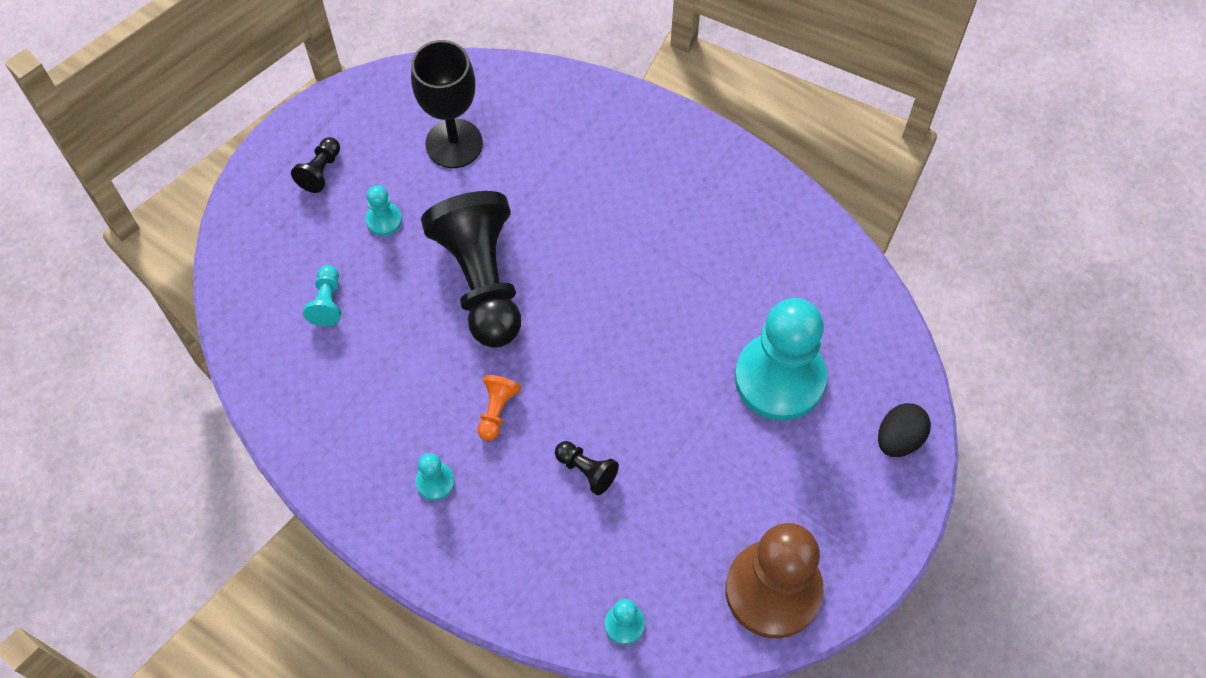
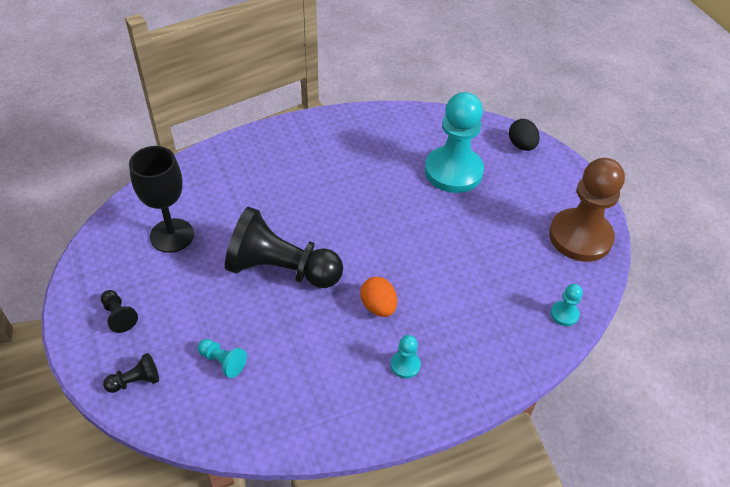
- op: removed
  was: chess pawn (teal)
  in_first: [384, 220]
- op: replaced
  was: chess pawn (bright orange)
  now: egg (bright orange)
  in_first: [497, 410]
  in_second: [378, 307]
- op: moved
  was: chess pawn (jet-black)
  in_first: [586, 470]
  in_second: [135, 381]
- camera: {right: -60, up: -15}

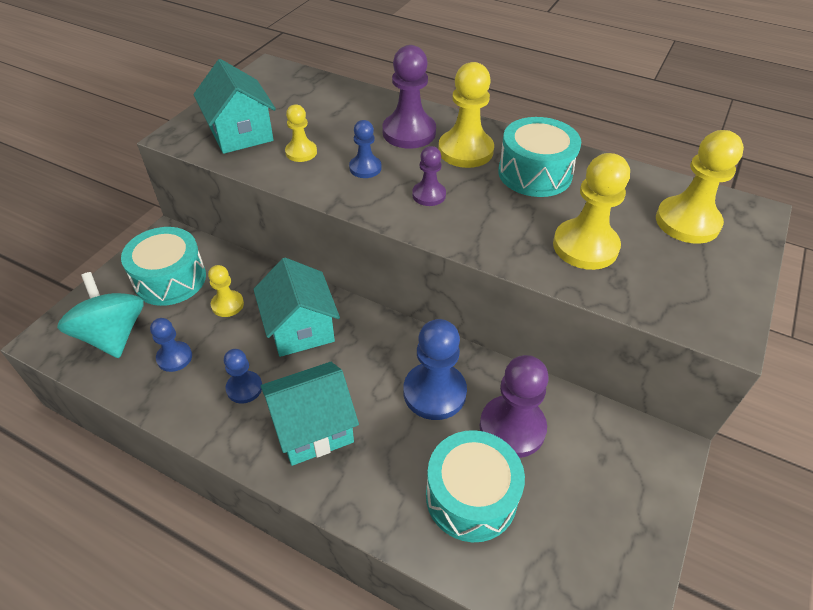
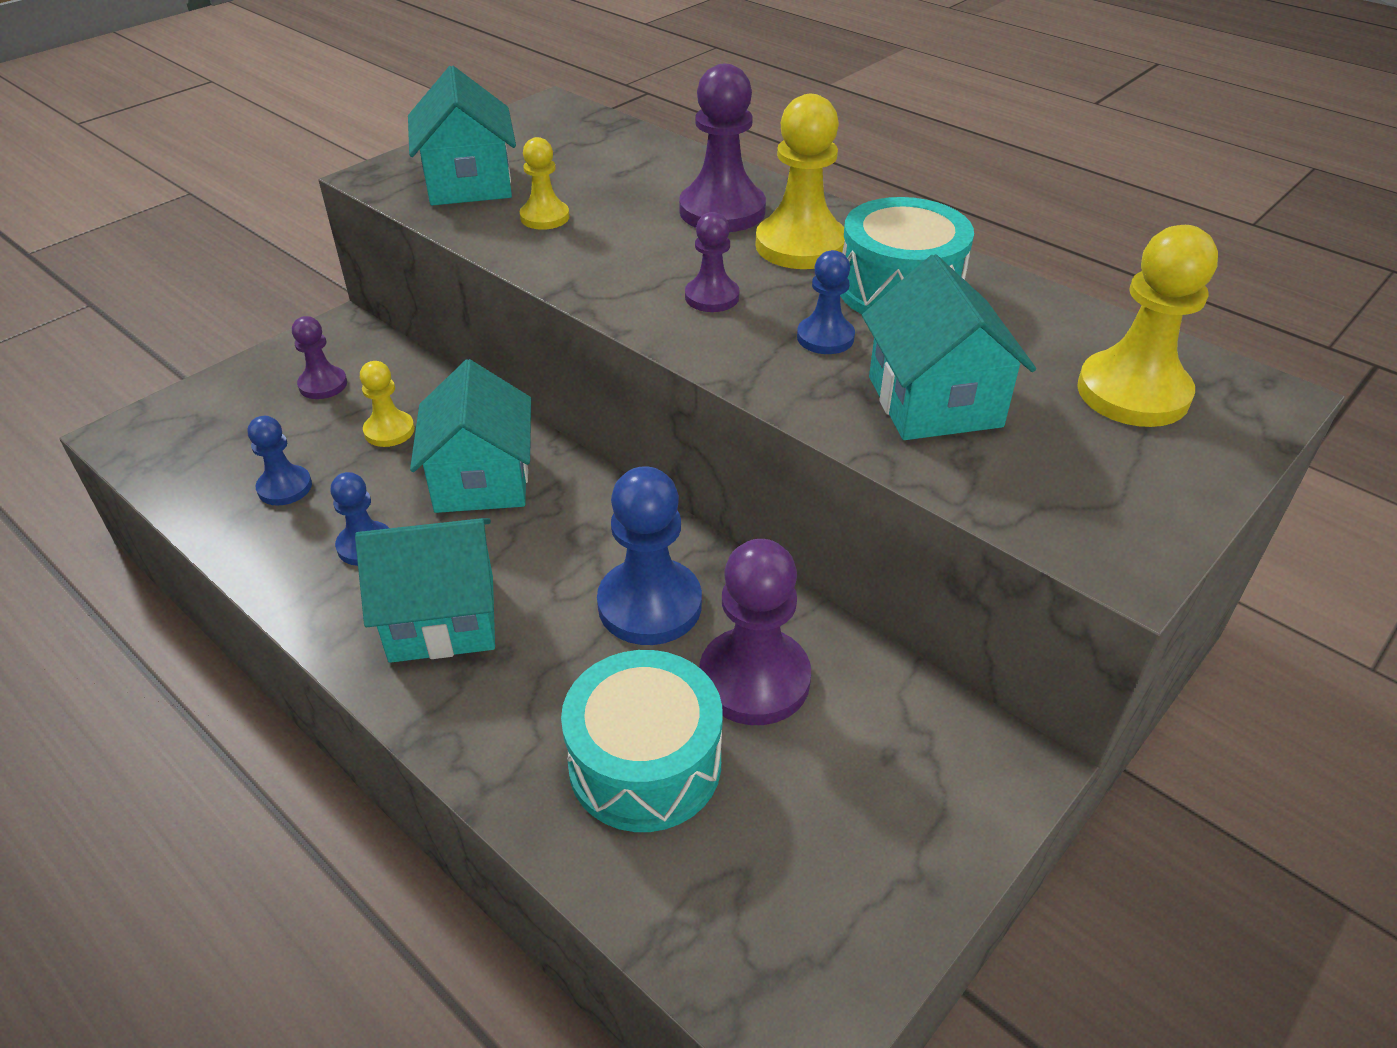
- op: removed
  was: spinning top (teal)
  in_first: [113, 335]
- op: replaced
  was: snare drum (teal)
  now: chess pawn (royal purple)
  in_first: [170, 279]
  in_second: [323, 385]
- op: moved
  was: chess pawn (cobalt)
  in_first: [365, 168]
  in_second: [825, 337]
- op: replaced
  was: chess pawn (bright yellow)
  now: cottage (teal)
  in_first: [585, 246]
  in_second: [934, 401]
- camera: {right: 15, up: -5}

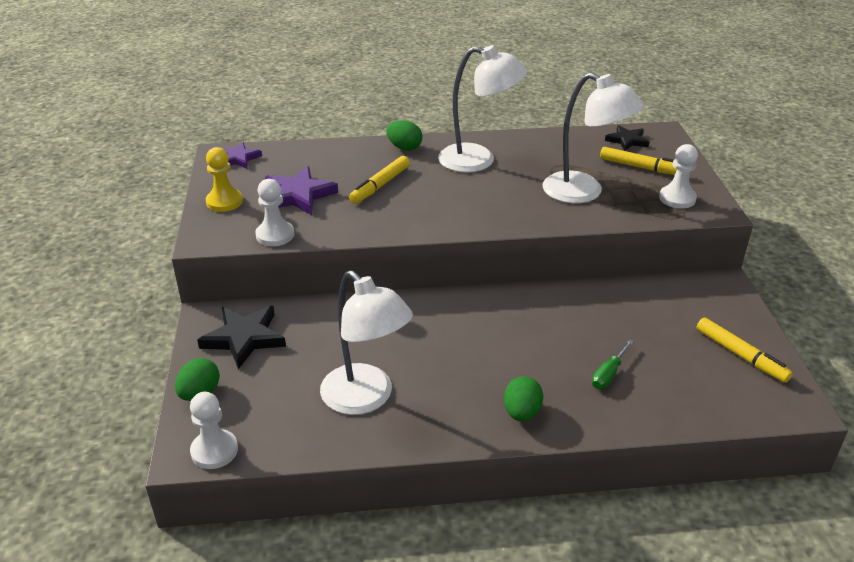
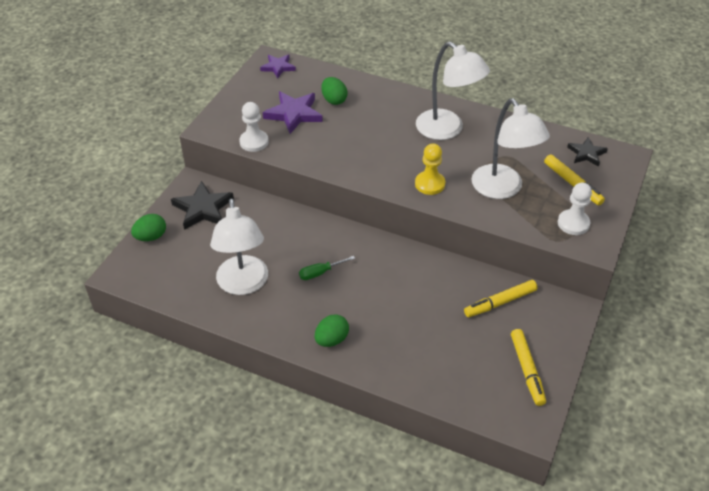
- op: removed
  was: chess pawn (pure white)
  in_first: [214, 451]
- op: moved
  was: chess pawn (bright yellow)
  in_first: [224, 202]
  in_second: [430, 184]
- op: moved
  was: marker pen (bright yellow)
  in_first: [380, 185]
  in_second: [500, 302]
- op: moved
  was: egg (leaf-green)
  in_first: [404, 148]
  in_second: [334, 100]
- op: moved
  was: flat screwdriver (leaf-green)
  in_first: [609, 374]
  in_second: [320, 273]
- camera: {right: 30, up: 10}

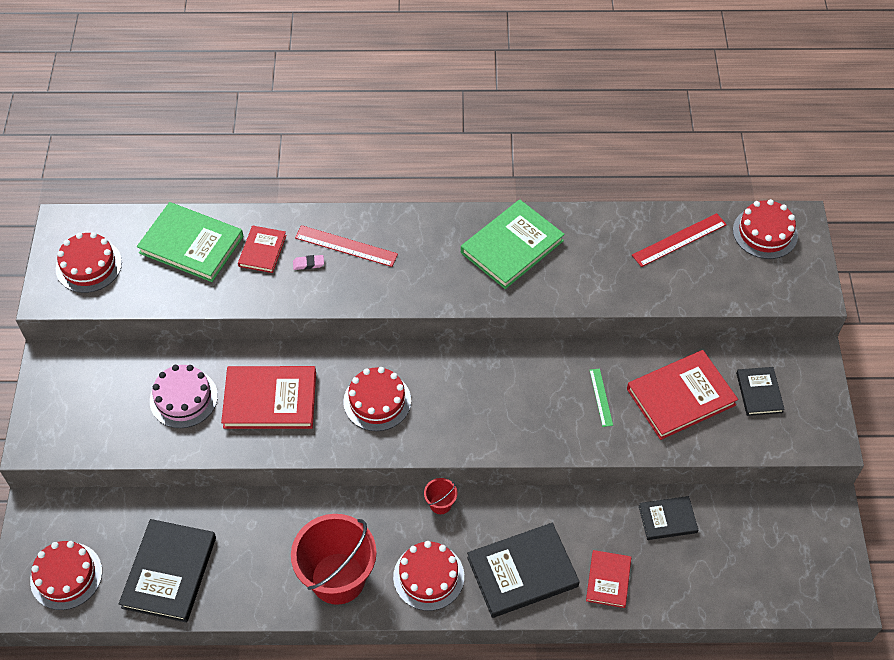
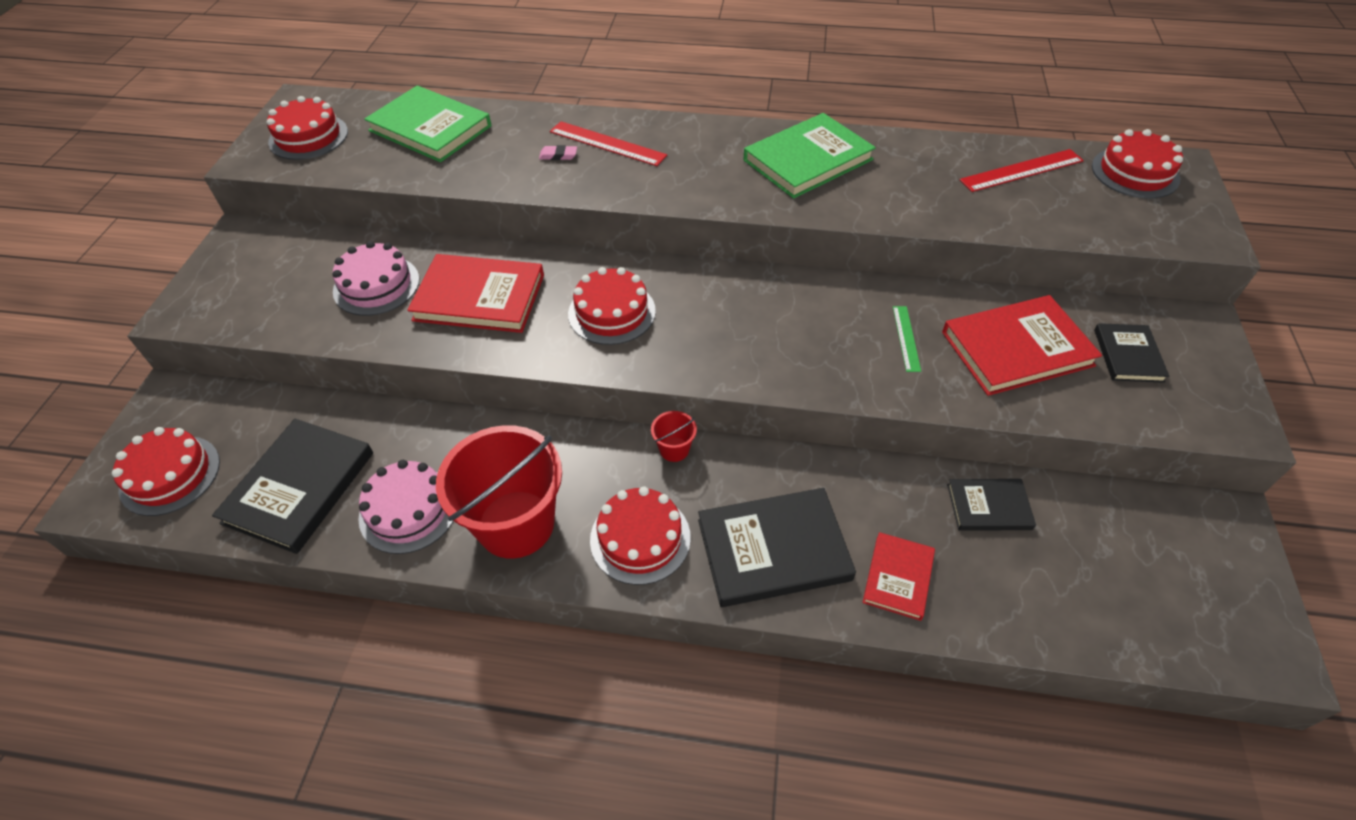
- op: removed
  was: book (red)
  in_first: [262, 251]
- op: added
  now: gateau (rosy)
  in_second: [409, 510]
- camera: {right: 10, up: -5}

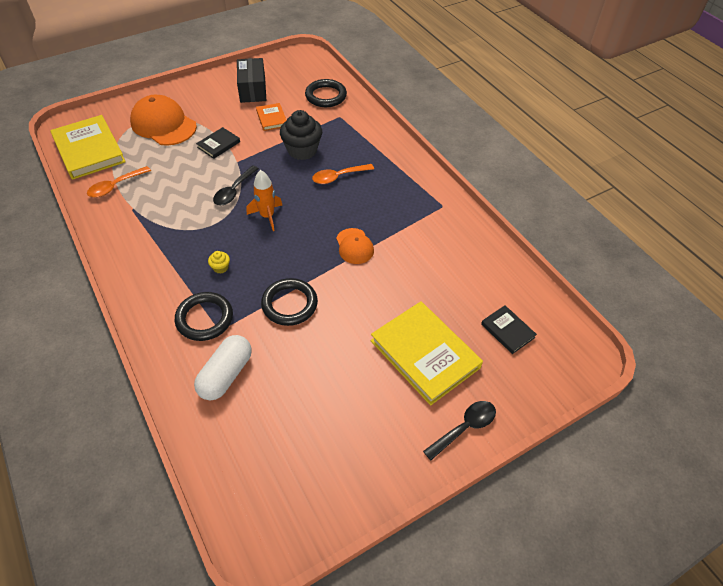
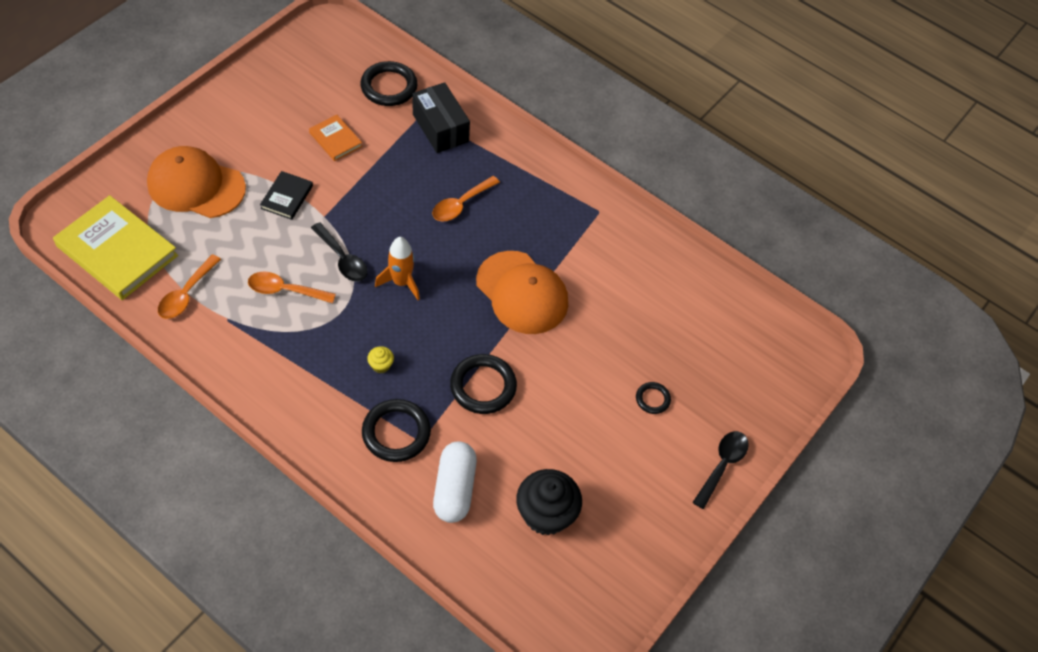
- op: turned
  was: spoon (jet-black)
  in_first: [234, 191]
  in_second: [342, 259]
  clockwise: -45
- op: moved
  was: package (jet-black)
  in_first: [252, 90]
  in_second: [440, 128]
- op: moved
  was: muffin (jet-black)
  in_first: [302, 150]
  in_second: [546, 514]
- op: resized
  was: peaked cap (bright orange)
  in_first: [354, 246]
  in_second: [522, 293]
  ratio: 1.8
- op: replaced
  was: book (bright yellow)
  now: torus (jet-black)
  in_first: [425, 354]
  in_second: [652, 399]
- op: removed
  was: book (jet-black)
  in_first: [507, 331]
- op: added
  now: spoon (bright orange)
  in_second: [285, 290]
- camera: {right: -25, up: 5}

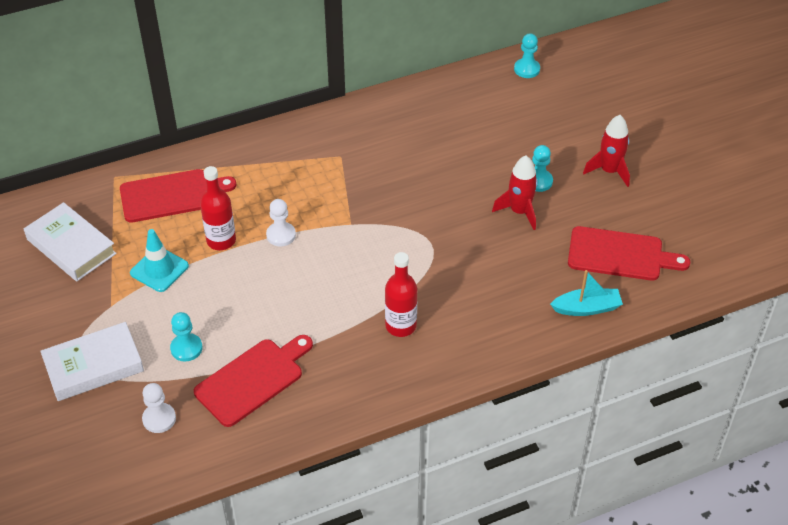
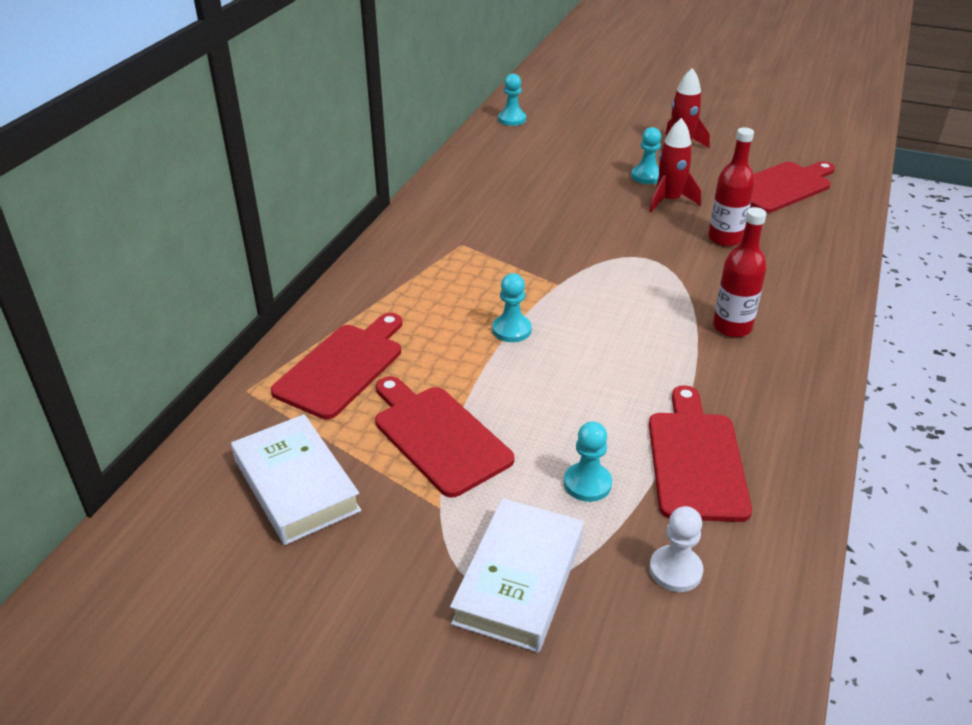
- op: turned
  was: book (pure white)
  in_first: [71, 246]
  in_second: [296, 485]
  clockwise: 60
- op: replaced
  was: safety cone (teal)
  now: chopping board (red)
  in_first: [159, 269]
  in_second: [438, 436]
- op: moved
  was: bottle (red)
  in_first: [221, 241]
  in_second: [725, 238]
- op: recoloured
  was: chess pawn (pure white)
  now: chess pawn (teal)
  in_first: [281, 235]
  in_second: [511, 330]
- op: removed
  was: toy boat (teal)
  in_first: [586, 308]
- camera: {right: -45, up: -10}

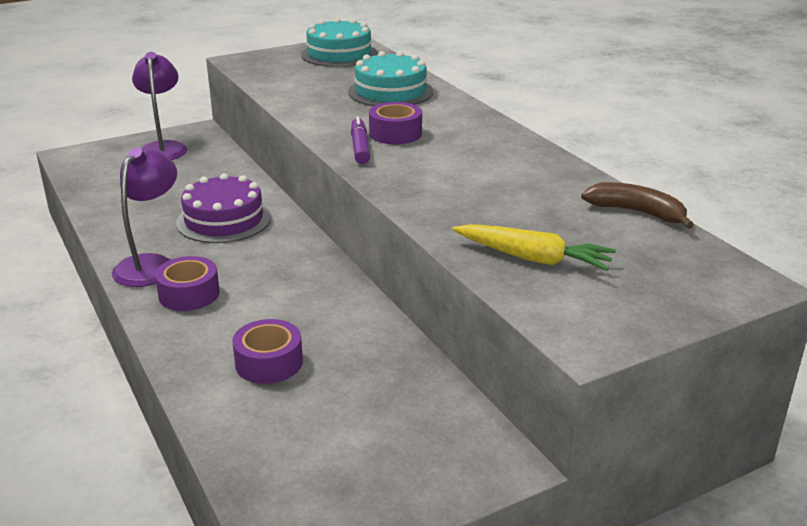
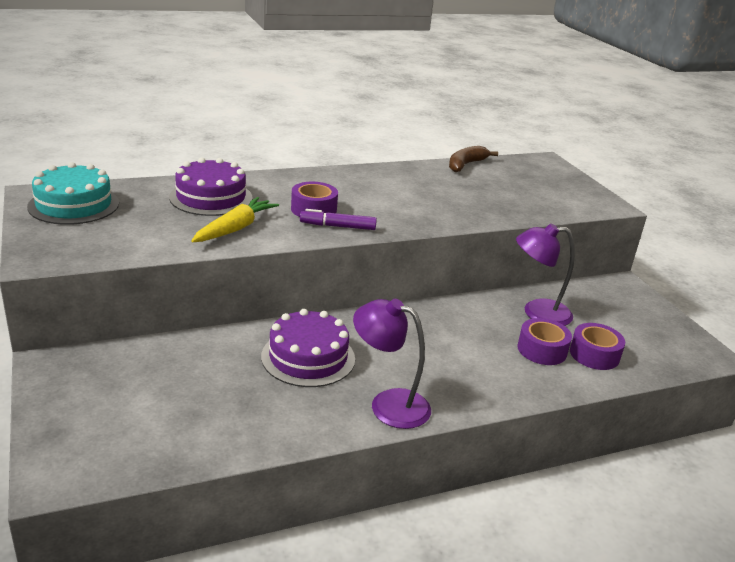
- op: moved
  was: lamp (royal purple)
  in_first: [163, 148]
  in_second: [537, 313]
- op: moved
  was: tape (royal purple)
  in_first: [189, 294]
  in_second: [594, 354]
- op: recoloured
  was: gateau (teal)
  now: gateau (royal purple)
  in_first: [390, 92]
  in_second: [211, 197]
- op: moved
  was: carrot (bright yellow)
  in_first: [532, 258]
  in_second: [235, 229]
- camera: {right: -85, up: 0}

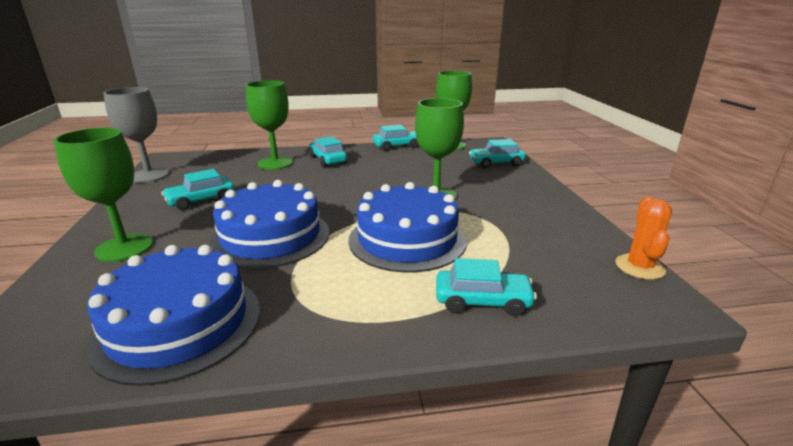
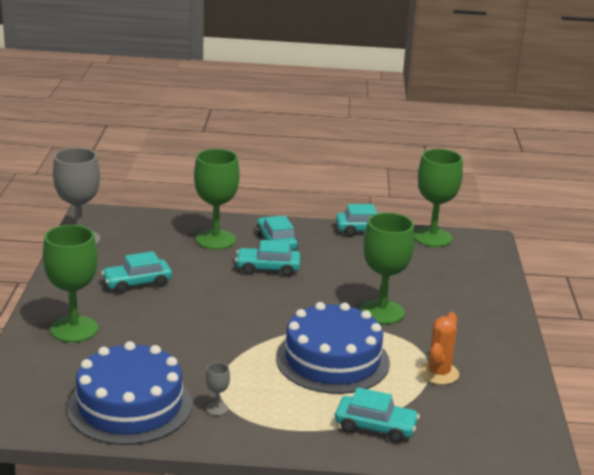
- op: removed
  was: gateau (cobalt)
  in_first: [271, 236]
- op: moved
  was: automobile (teal)
  in_first: [496, 163]
  in_second: [268, 268]
- op: moved
  was: saguaro cactus (bright orange)
  in_first: [639, 267]
  in_second: [438, 373]
- op: added
  now: wine glass (gray)
  in_second: [217, 409]
- camera: {right: 10, up: 0}

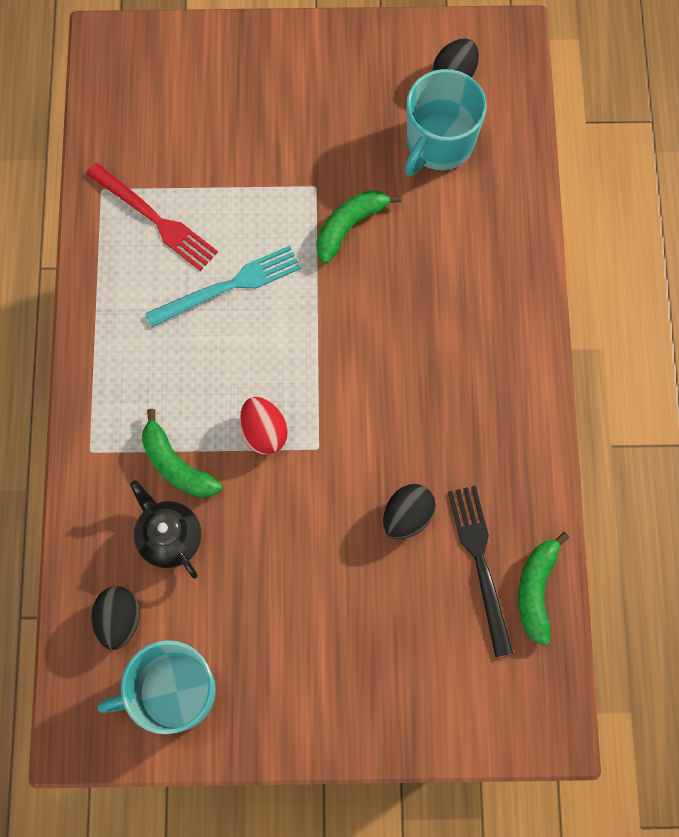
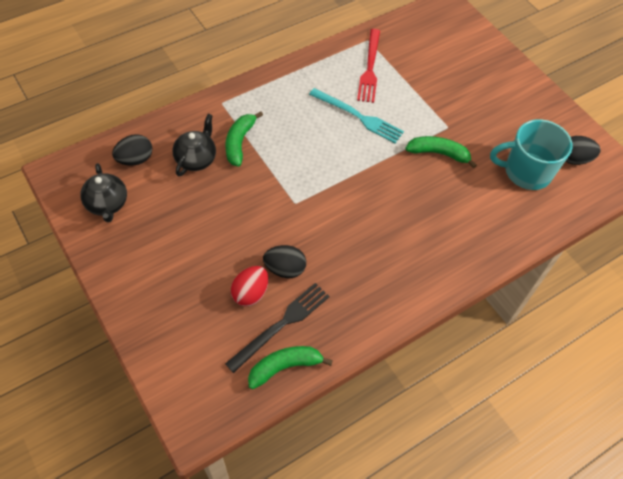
- op: replaced
  was: coffee mug (teal)
  now: tea pot (jet-black)
  in_first: [174, 692]
  in_second: [107, 204]
- op: moved
  was: egg (red)
  in_first: [264, 432]
  in_second: [250, 293]
- camera: {right: 55, up: -15}

